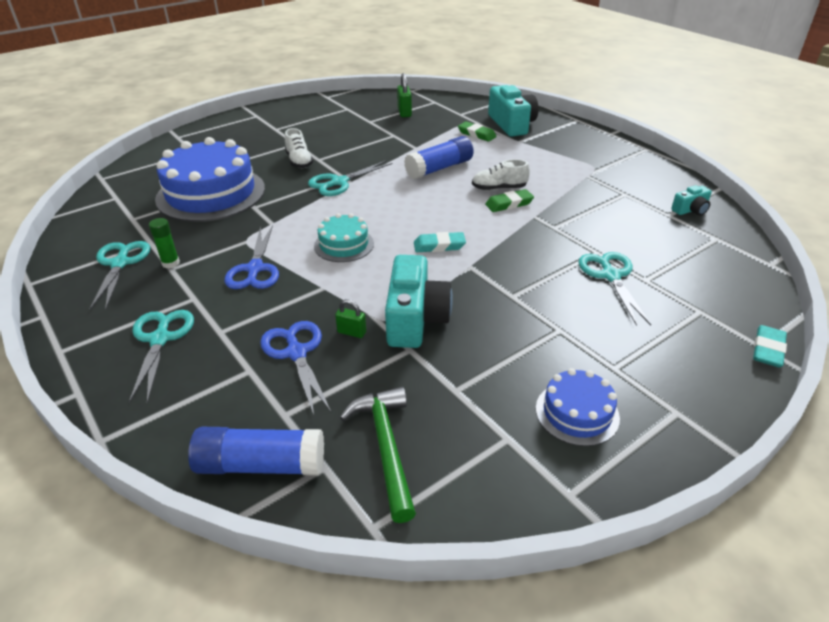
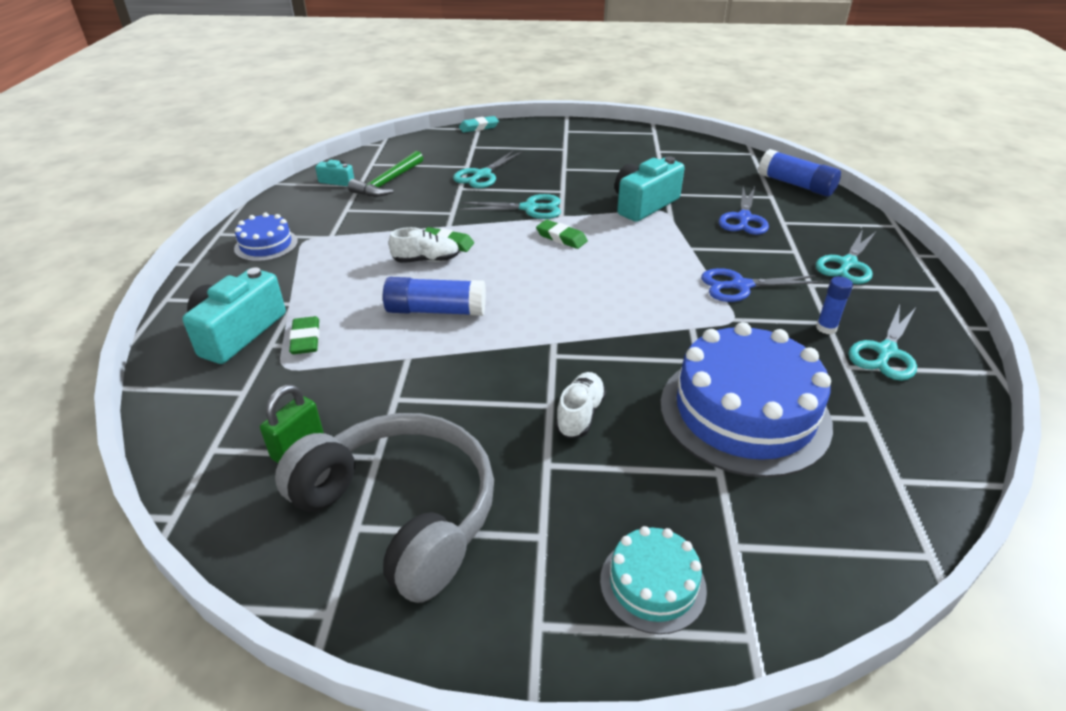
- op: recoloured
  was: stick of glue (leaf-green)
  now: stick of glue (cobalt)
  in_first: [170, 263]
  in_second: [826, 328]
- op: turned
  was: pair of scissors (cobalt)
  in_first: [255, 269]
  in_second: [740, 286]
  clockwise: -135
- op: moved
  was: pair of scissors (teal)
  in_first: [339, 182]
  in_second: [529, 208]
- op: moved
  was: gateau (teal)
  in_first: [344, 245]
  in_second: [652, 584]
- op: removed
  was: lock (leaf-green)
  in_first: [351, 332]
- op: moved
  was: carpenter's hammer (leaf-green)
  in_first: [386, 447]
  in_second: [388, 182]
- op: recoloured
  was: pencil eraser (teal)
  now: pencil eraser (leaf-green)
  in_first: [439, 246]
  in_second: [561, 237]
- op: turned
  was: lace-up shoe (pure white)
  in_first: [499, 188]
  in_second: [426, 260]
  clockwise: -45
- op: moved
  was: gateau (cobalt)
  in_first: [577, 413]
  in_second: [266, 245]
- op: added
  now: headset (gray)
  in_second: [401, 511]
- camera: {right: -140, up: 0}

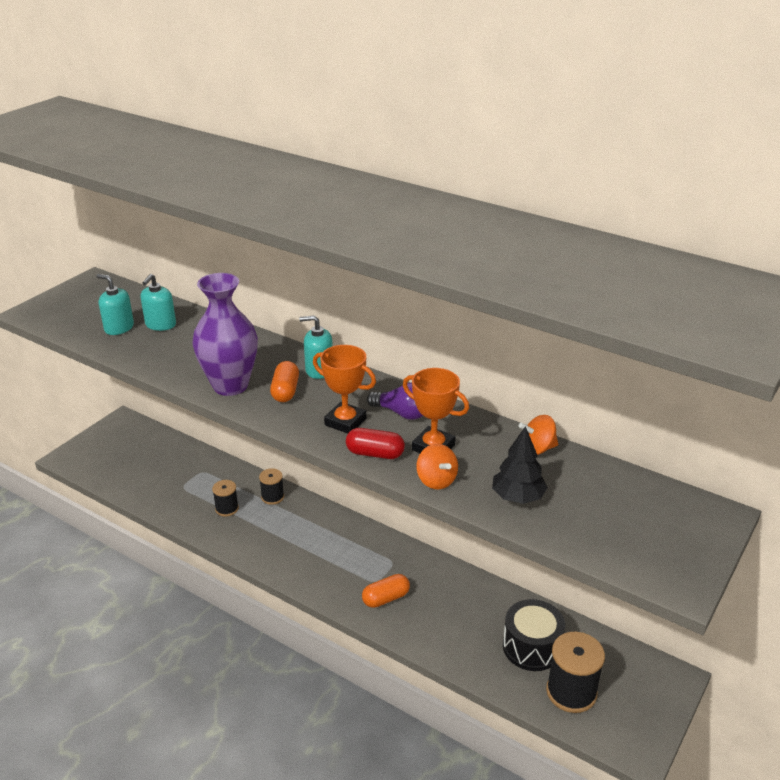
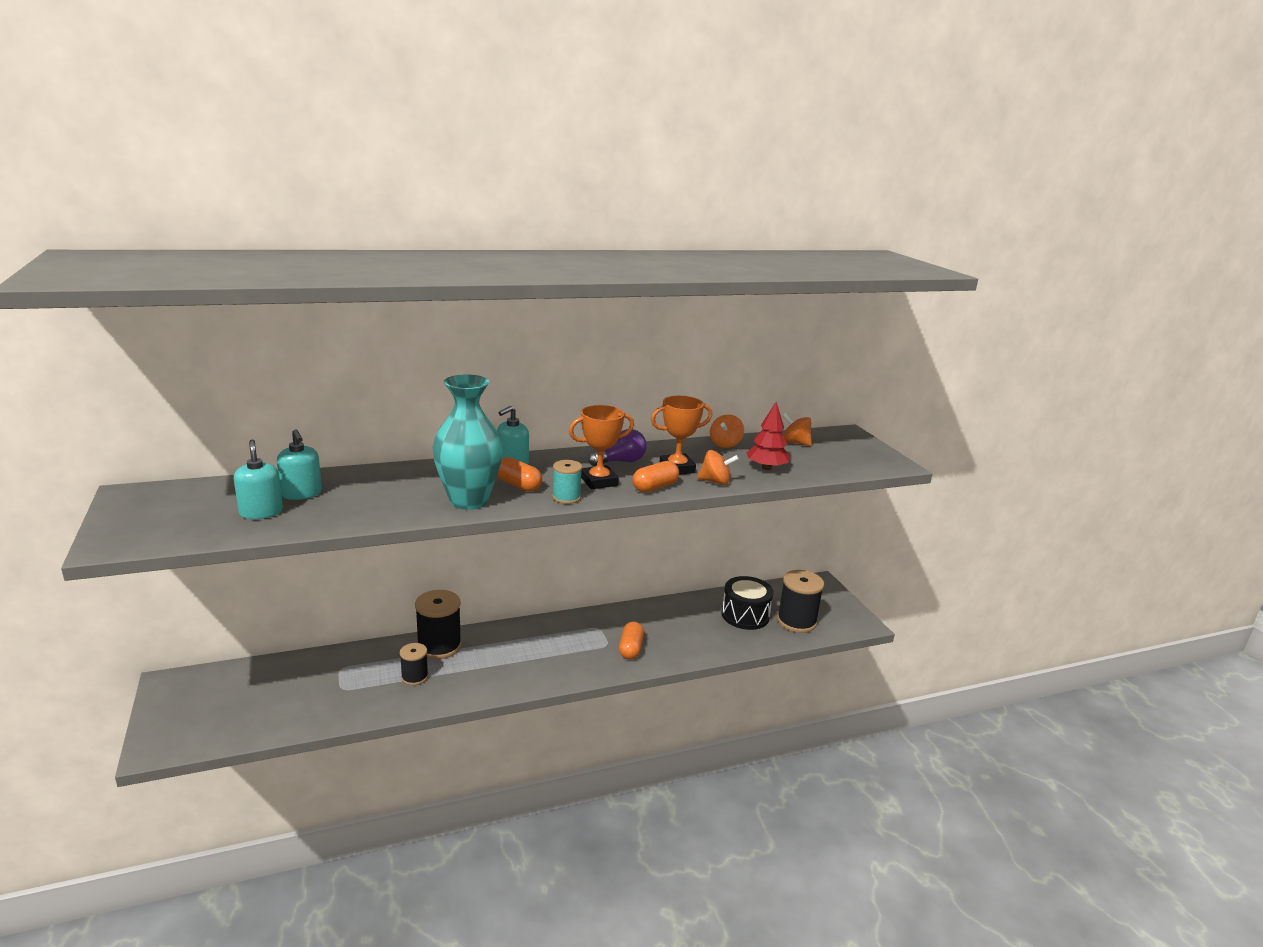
- op: turned
  was: soap pump (teal)
  in_first: [119, 328]
  in_second: [261, 512]
  clockwise: 90
- op: recoloured
  was: flower vase (royal purple)
  now: flower vase (teal)
  in_first: [230, 385]
  in_second: [469, 501]
- op: resized
  was: bobbin (jet-black)
  in_first: [272, 497]
  in_second: [439, 646]
  ratio: 1.74
- op: recoloured
  was: pill shape (red)
  now: pill shape (bright orange)
  in_first: [375, 454]
  in_second: [655, 487]
- op: recoloured
  was: toy tree (jet-black)
  now: toy tree (red)
  in_first: [518, 497]
  in_second: [766, 468]
- op: added
  now: bobbin (teal)
  in_second: [566, 497]
- op: added
  now: spinning top (bright orange)
  in_second: [795, 442]
- camera: {right: -55, up: -10}

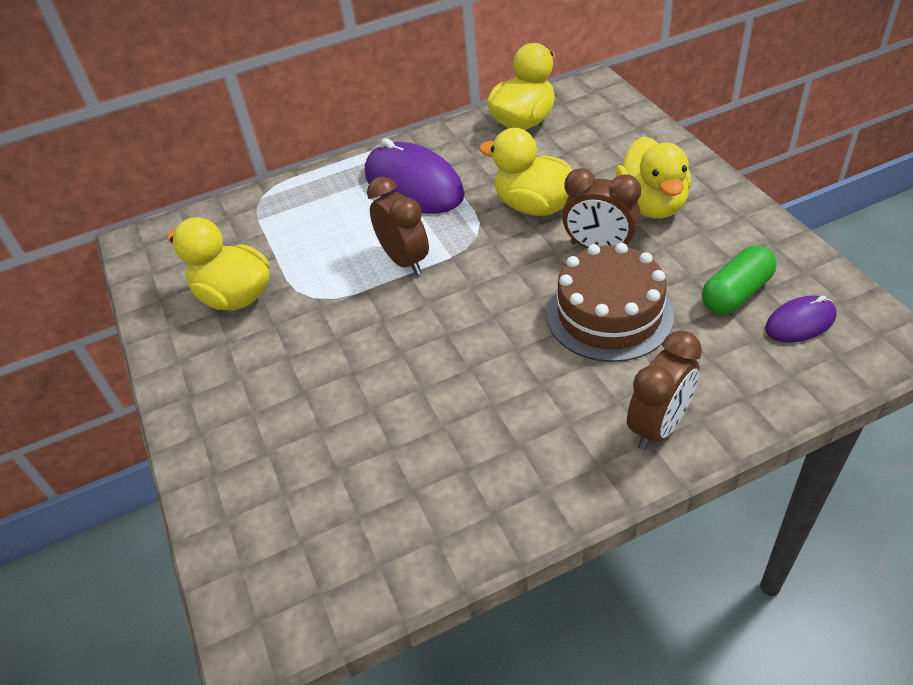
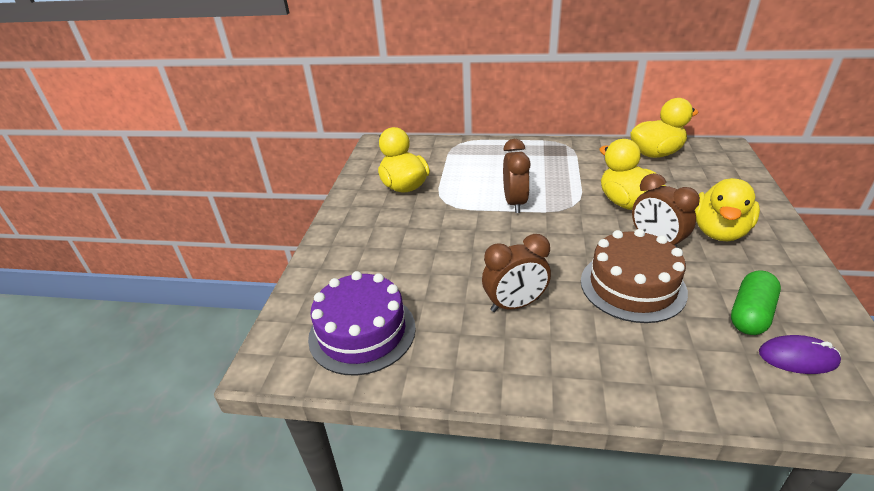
- op: removed
  was: PC mouse (royal purple)
  in_first: [414, 184]
- op: moved
  was: clock (dark brown)
  in_first: [658, 426]
  in_second: [515, 304]
- op: turned
  was: pill shape (leaf-green)
  in_first: [736, 293]
  in_second: [750, 314]
  clockwise: -45
- op: added
  now: gateau (royal purple)
  in_second: [362, 332]
- camera: {right: 30, up: -10}

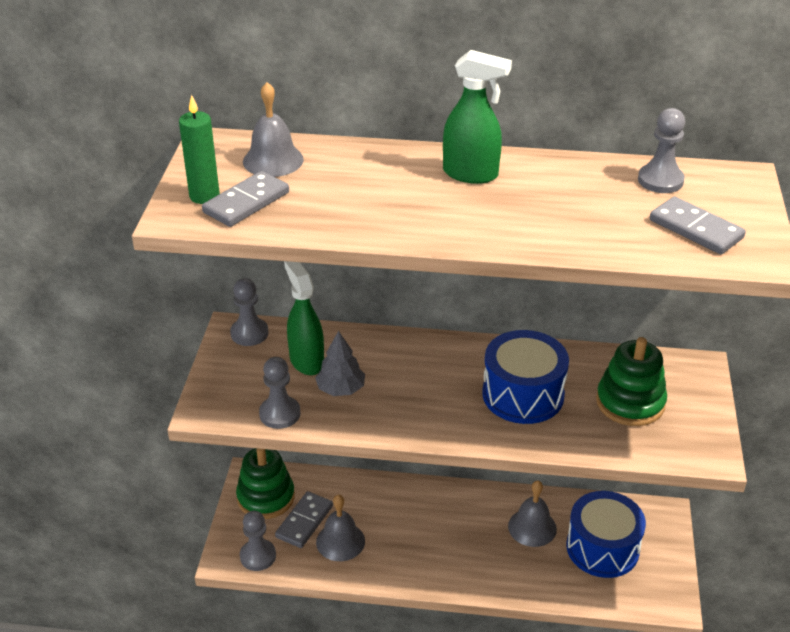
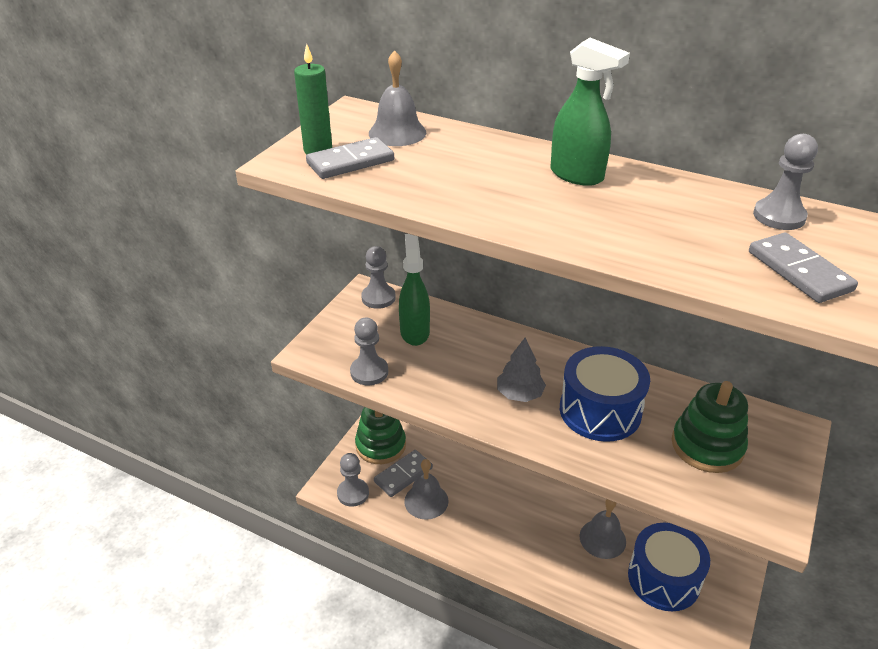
- op: moved
  was: toy tree (gray)
  in_first: [341, 389]
  in_second: [519, 394]
- camera: {right: 20, up: 0}

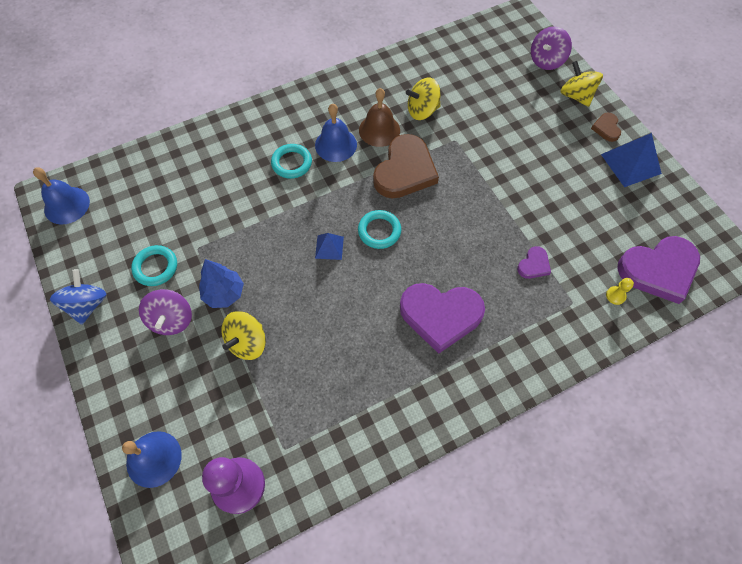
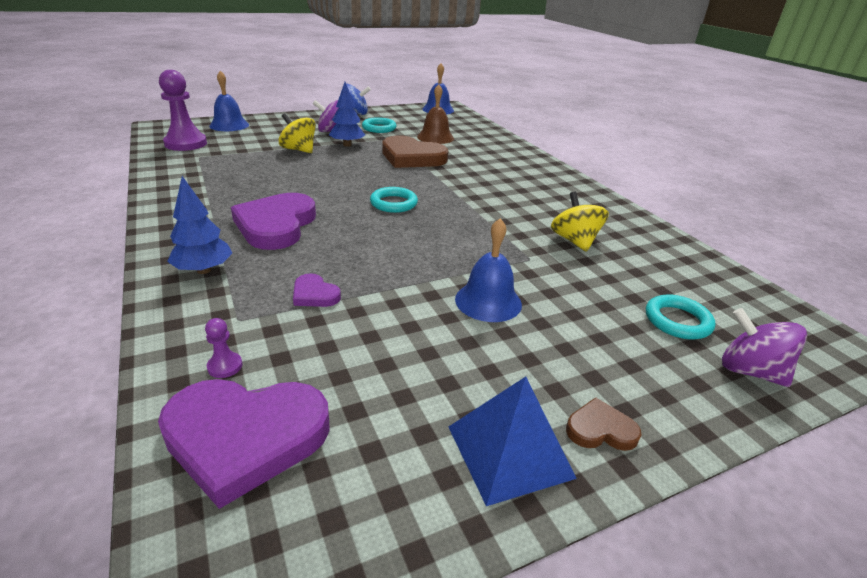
- op: moved
  was: torus (teal)
  in_first: [291, 163]
  in_second: [677, 321]
- op: moved
  was: hand bell (cobalt)
  in_first: [336, 145]
  in_second: [488, 301]
- op: removed
  was: pyramid shape (cobalt)
  in_first: [329, 247]
- op: moved
  was: hand bell (dark brown)
  in_first: [379, 130]
  in_second: [435, 137]
- op: moved
  was: heart (dark brown)
  in_first: [405, 171]
  in_second: [412, 157]
- op: removed
  was: spinning top (bright yellow)
  in_first: [576, 96]
- op: recoloured
  was: chess pawn (bright yellow)
  now: chess pawn (royal purple)
  in_first: [615, 296]
  in_second: [225, 366]
- op: turned
  was: heart (royal purple)
  in_first: [658, 270]
  in_second: [245, 437]
  clockwise: -75
- op: added
  now: toy tree (cobalt)
  in_second: [203, 270]
- camera: {right: 90, up: -30}

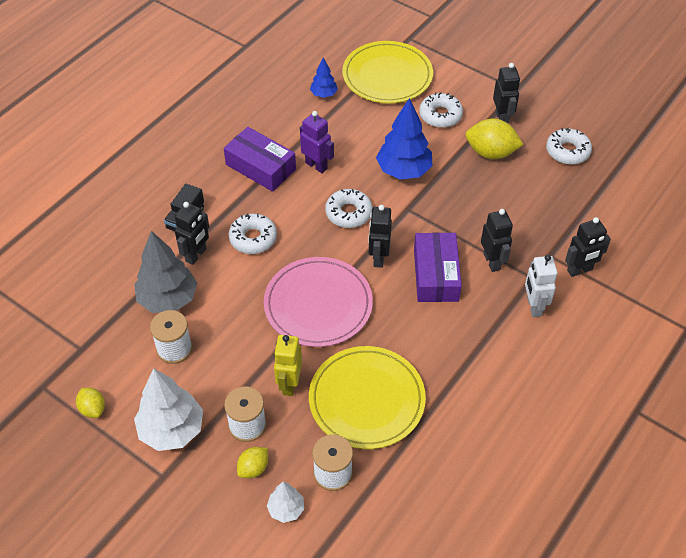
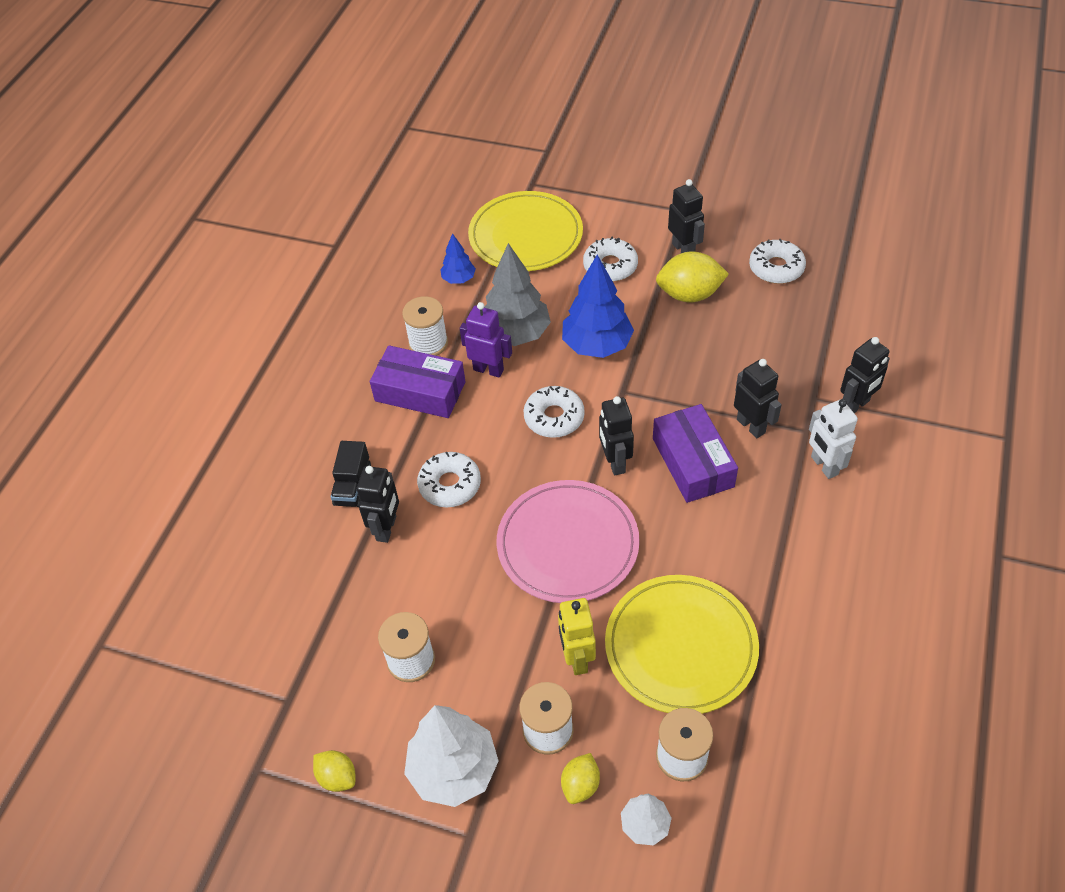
- op: moved
  was: toy tree (gray)
  in_first: [168, 299]
  in_second: [516, 334]
- op: added
  now: bobbin (pure white)
  in_second: [428, 343]
- camera: {right: -15, up: 0}

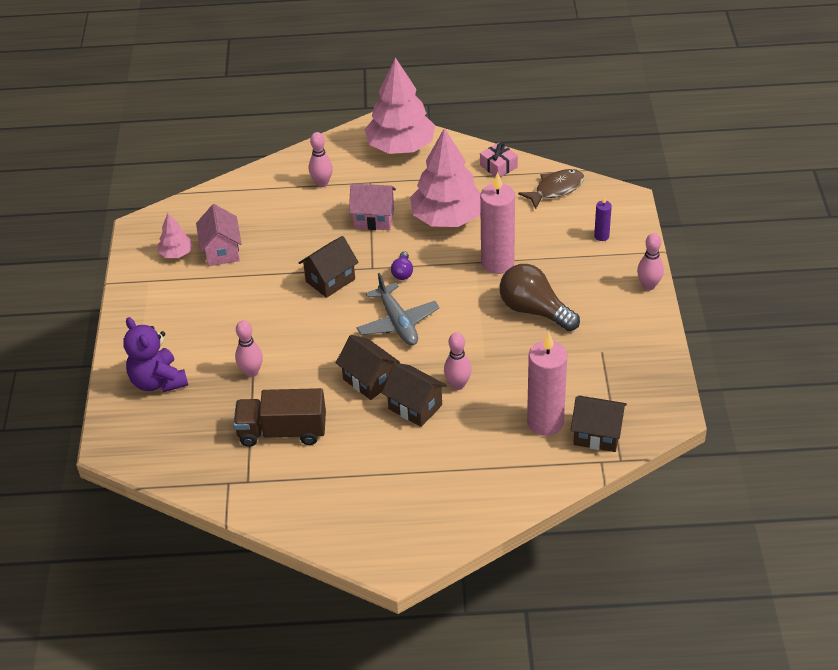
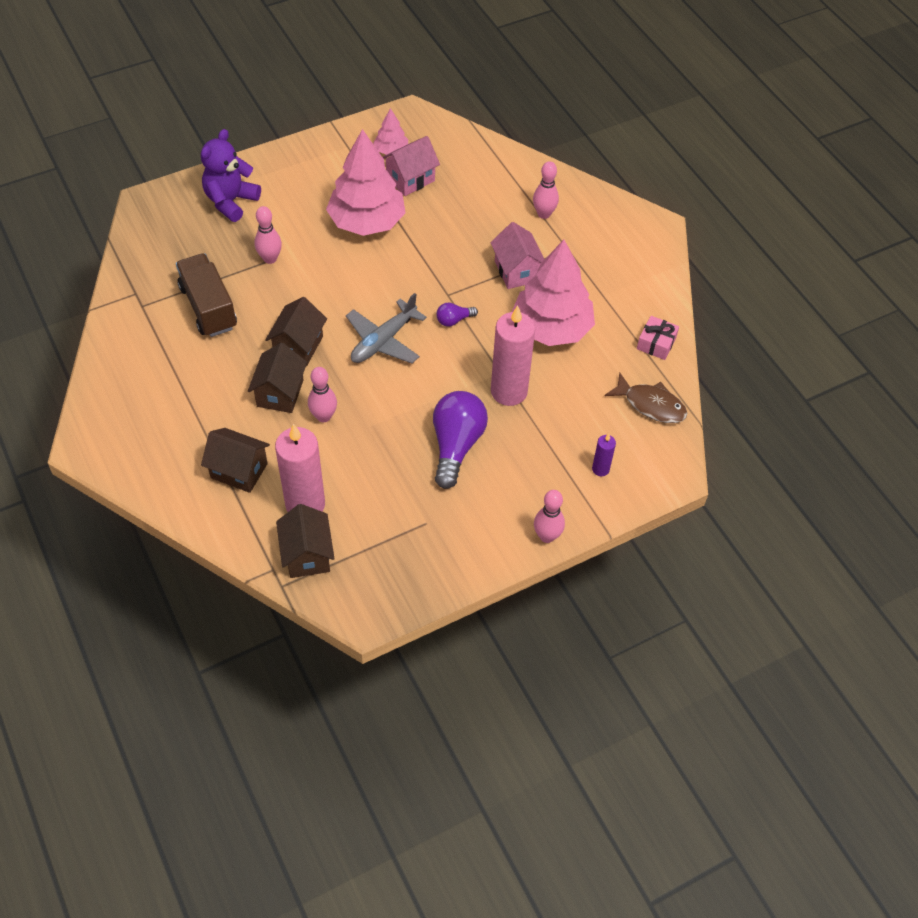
- op: moved
  was: cottage (dark brown)
  in_first: [330, 280]
  in_second: [239, 470]
- op: moved
  was: toy tree (rosy)
  in_first: [401, 146]
  in_second: [367, 222]
- op: recoloured
  was: lightbulb (dark brown)
  now: lightbulb (royal purple)
  in_first: [534, 310]
  in_second: [456, 445]
- camera: {right: 60, up: 10}

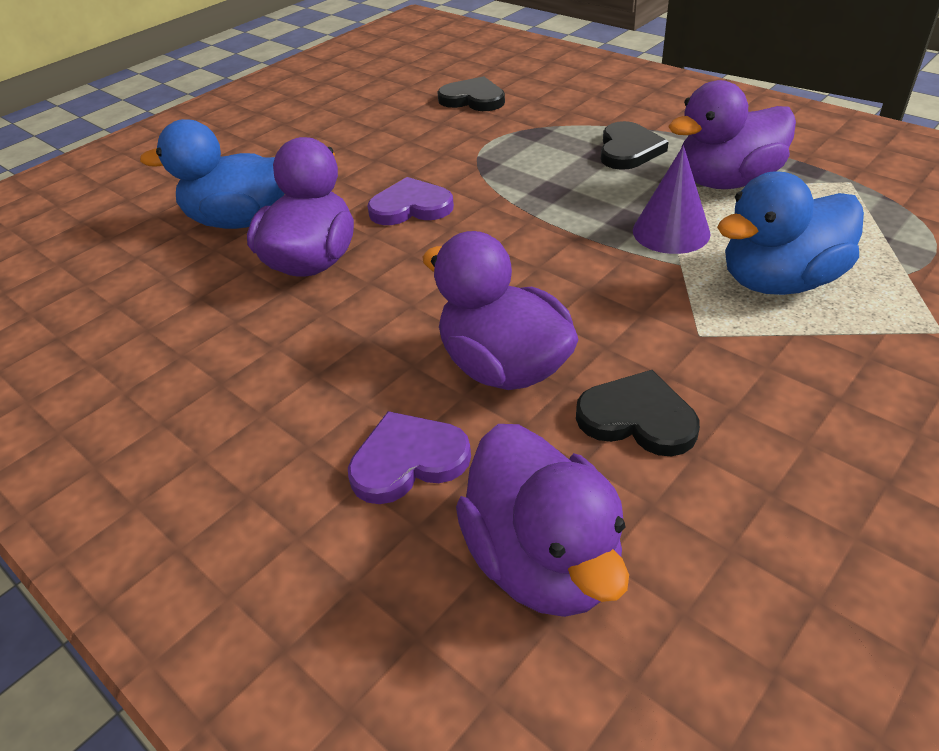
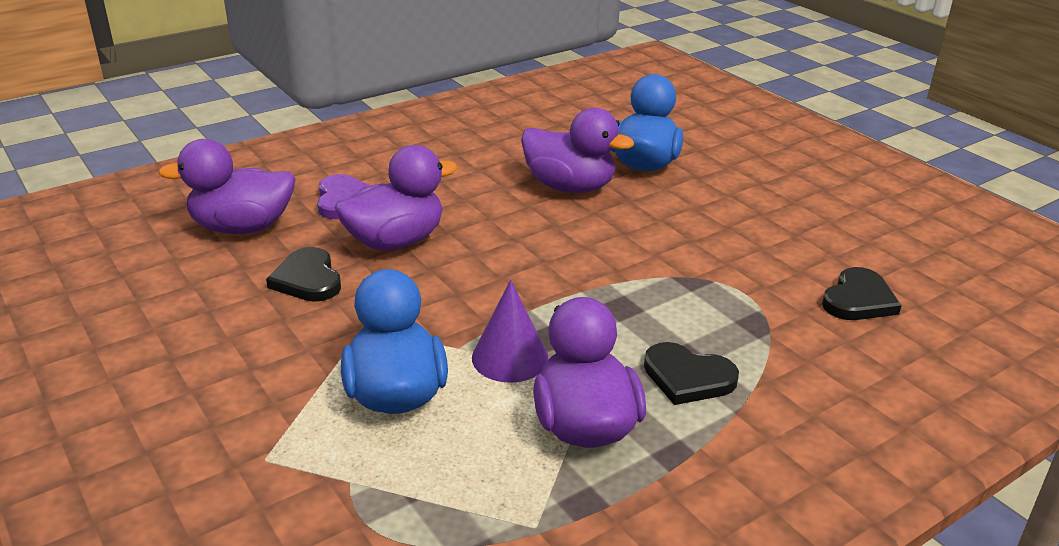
- op: removed
  was: heart (royal purple)
  in_first: [411, 207]
- op: turned
  was: heart (jet-black)
  in_first: [637, 418]
  in_second: [307, 279]
  clockwise: 120
- camera: {right: 100, up: -10}

